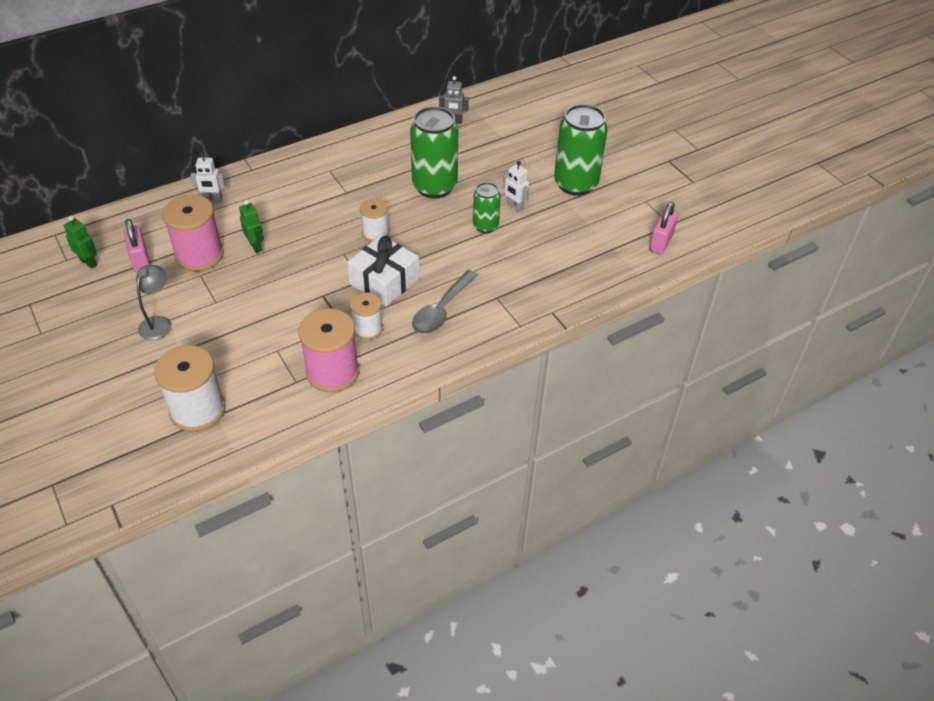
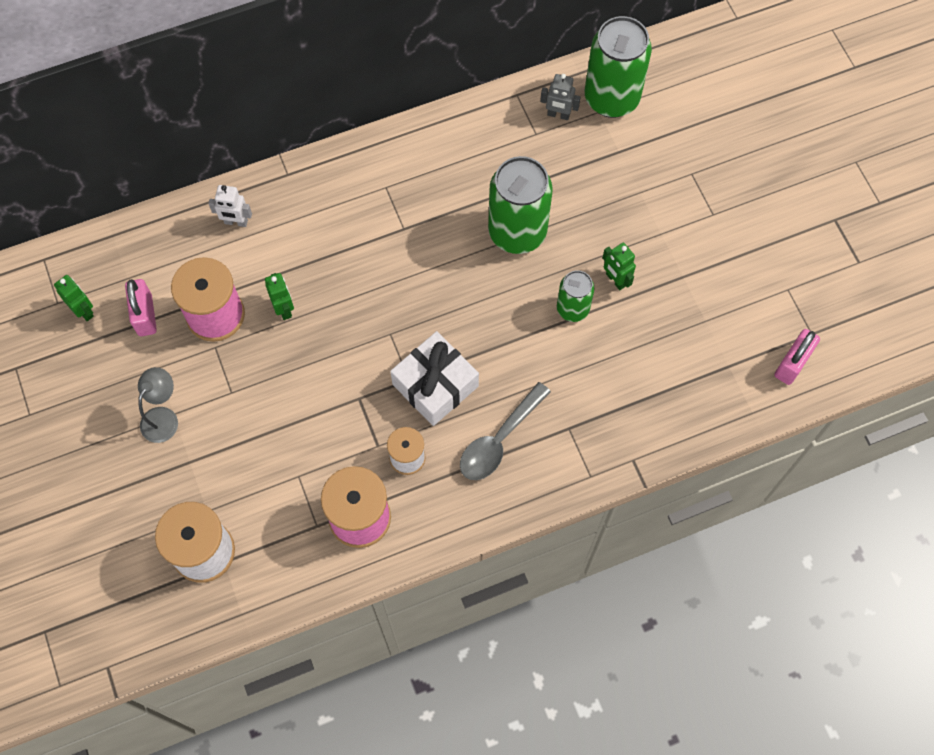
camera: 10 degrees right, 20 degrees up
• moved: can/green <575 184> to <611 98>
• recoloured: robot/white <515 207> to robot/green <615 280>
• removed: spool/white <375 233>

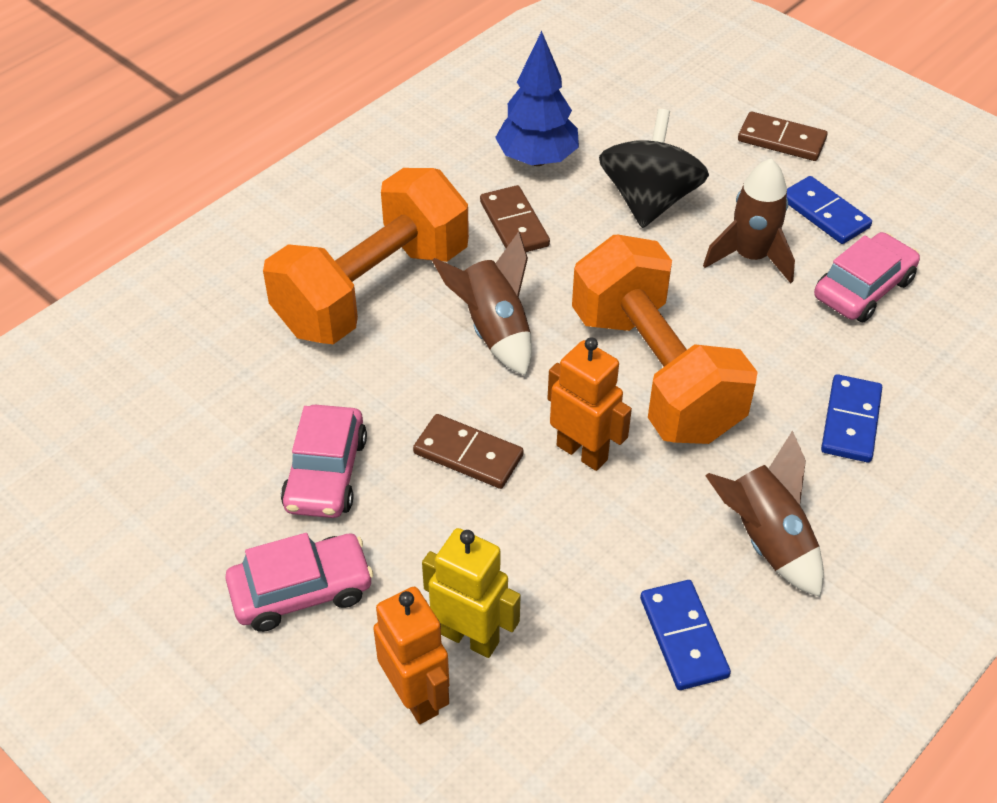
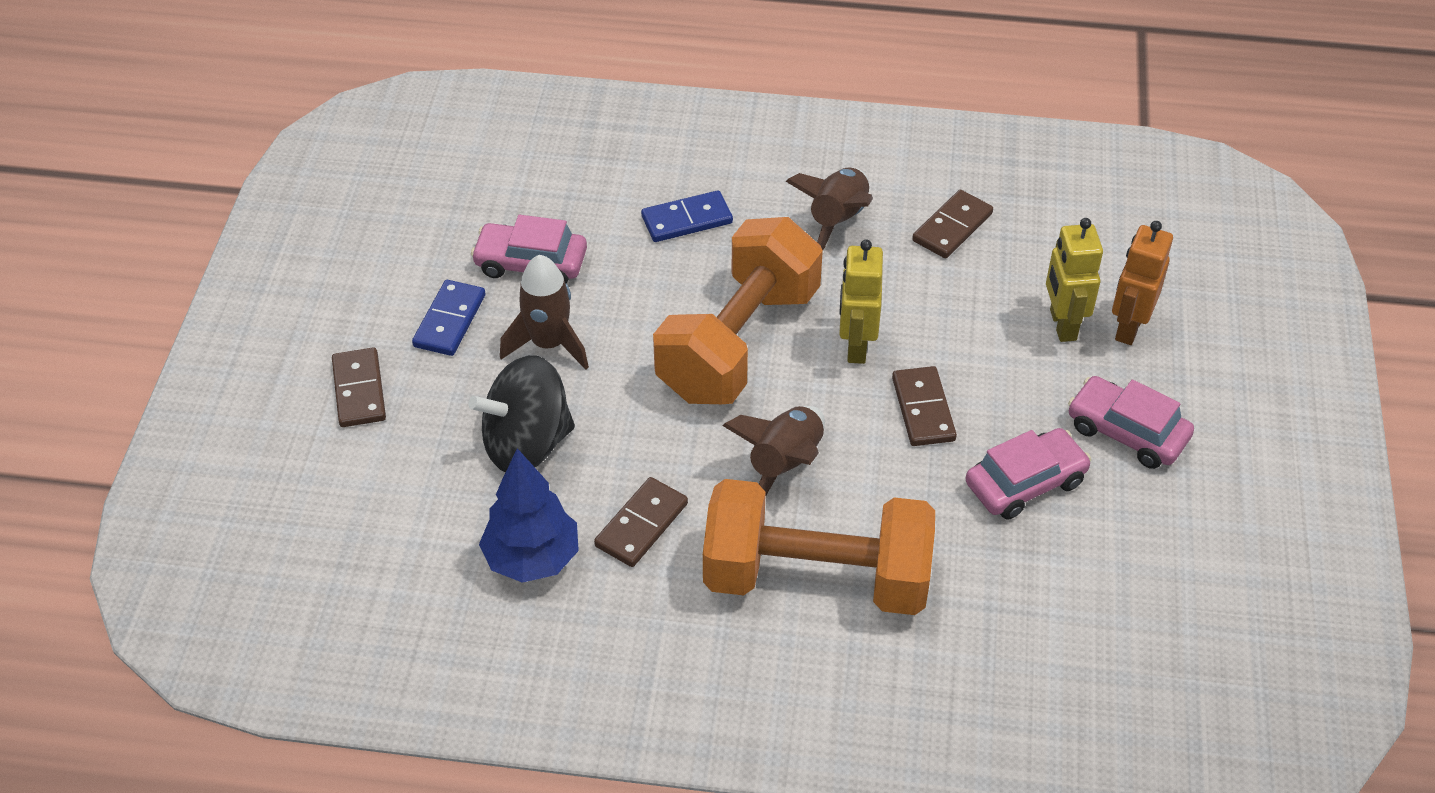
camera: 125 degrees left, 0 degrees up
• recoloured: robot/orange <582 452> to robot/yellow <856 346>
• recoloured: domino/blue <683 637> to domino/brown <952 227>

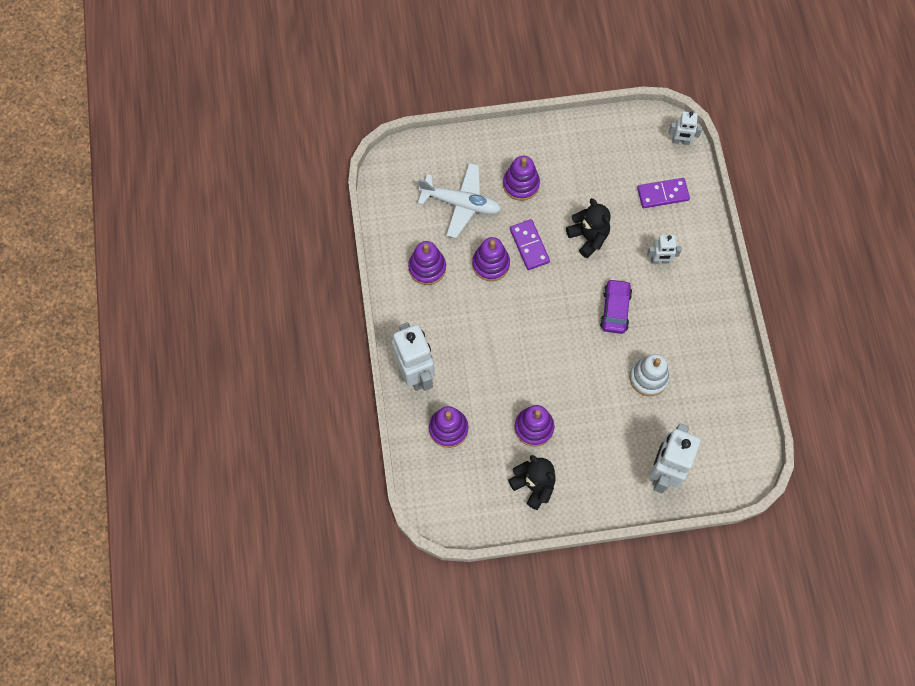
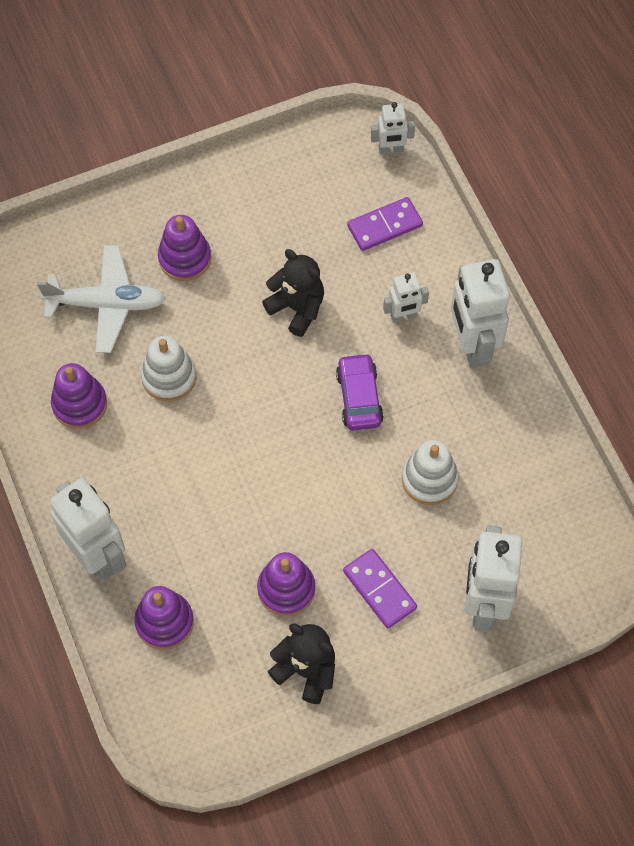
camera: 15 degrees left, 5 degrees down
• recoloured: stacking toy/purple <491 264> to stacking toy/white <169 377>
• moved: domino/purple <529 246> to <379 589>
• added: robot/white <472 346>

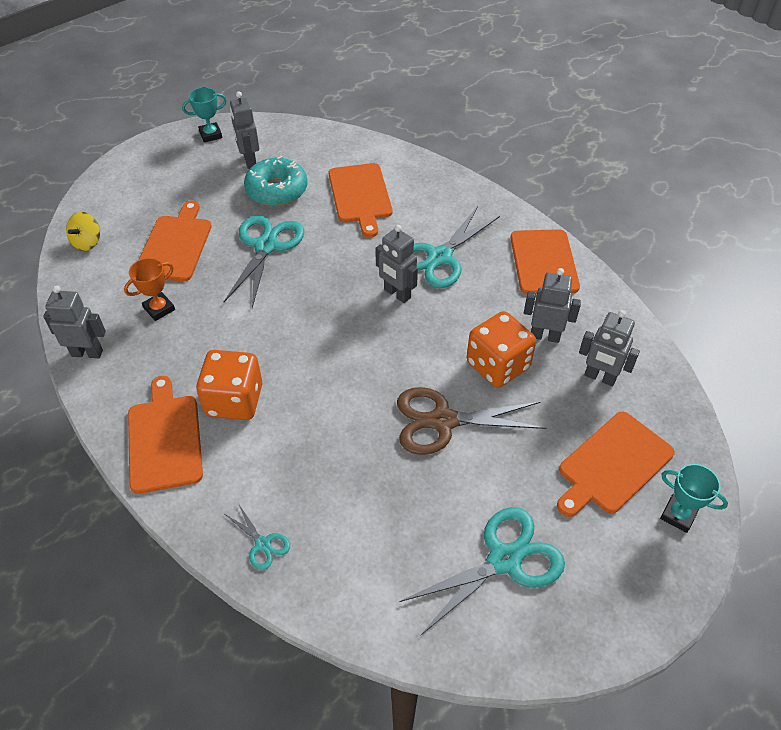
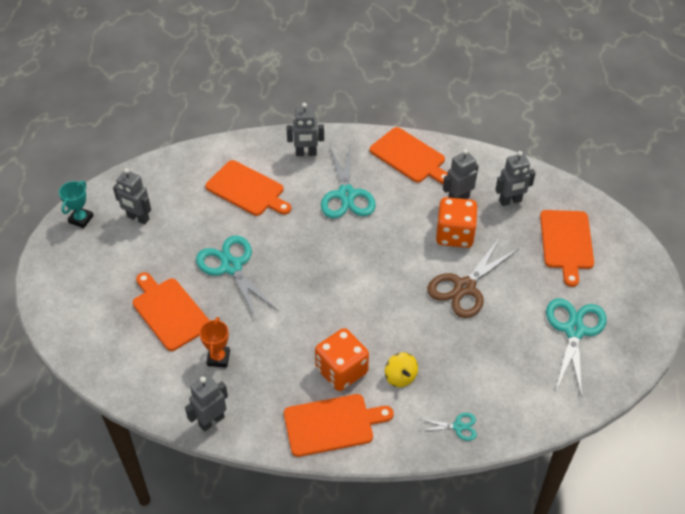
camera: 45 degrees left, 0 degrees up
• turned: cutting board/orange <165 439> = <332 424> 135 degrees clockwise
• moved: robot/grey <397 294> to <306 153>
• moved: spinning top/yellow <87 242> to <400 377>
• removed: donut/turquoise <277 190>
• removed: trophy/turquoise <678 515>

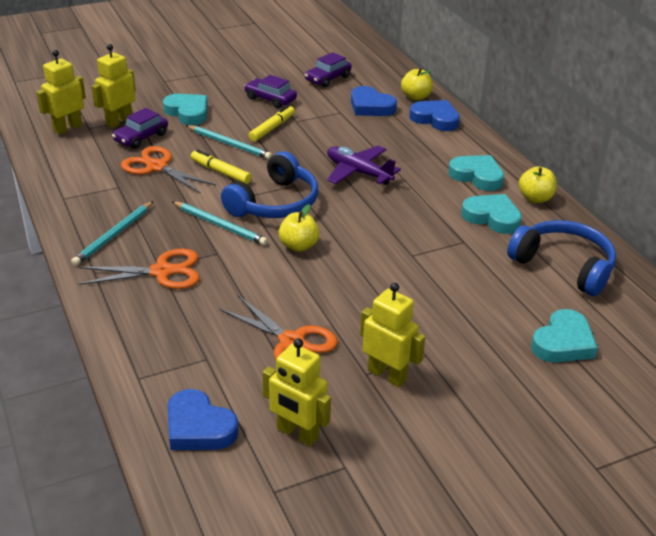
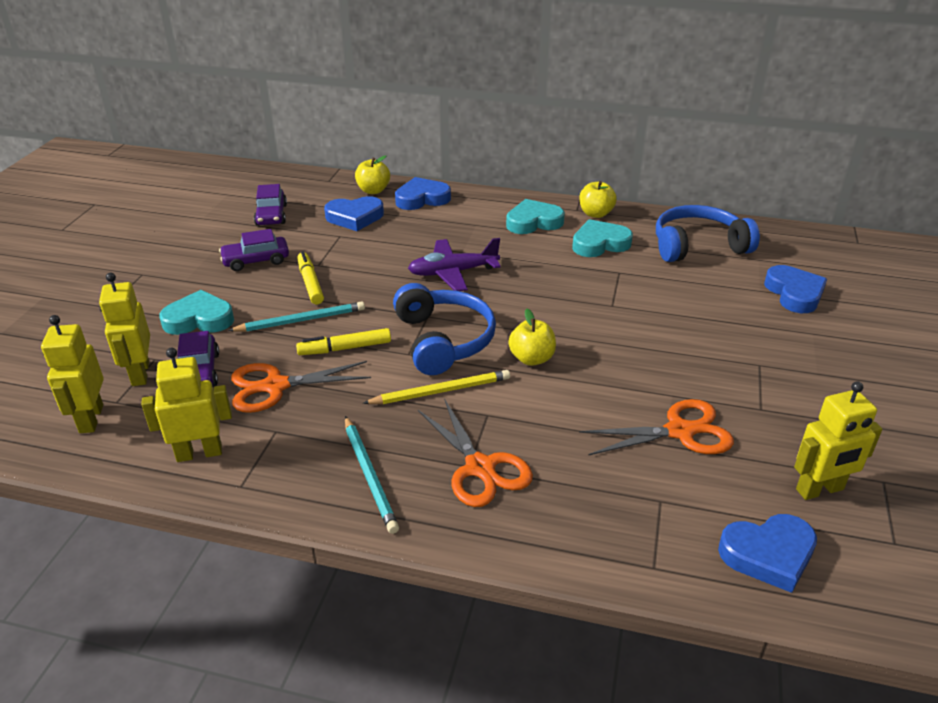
camera: 50 degrees left, 0 degrees up
• moved: robot/yellow <387 375> to <199 453>
• recoloured: pencil/turquoise <220 225> to pencil/yellow <440 391>
• turned: scissors/orange <162 272> = <480 468> 120 degrees clockwise
• recoloured: heart/turquoise <563 342> to heart/blue <794 293>

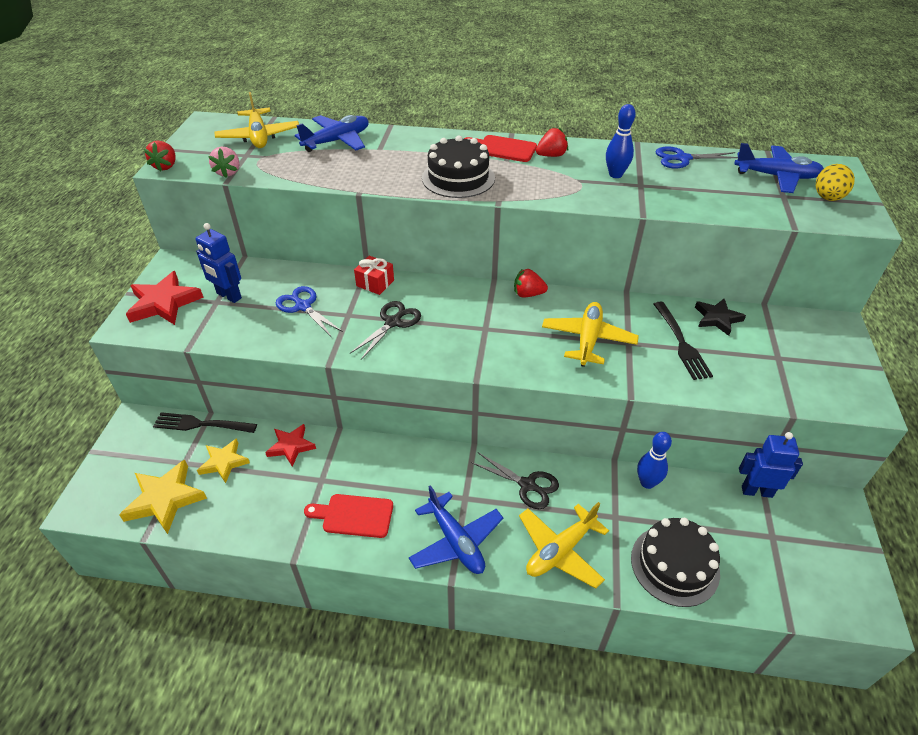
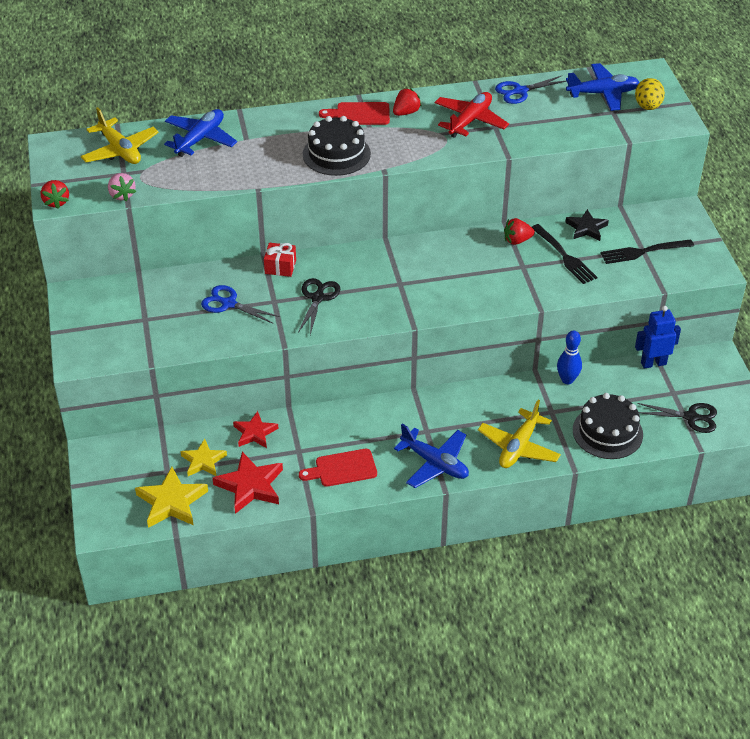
camera: 20 degrees left, 0 degrees up
• moved: star/red <164 303> to <250 486>
• replaced: bowling pin/blue <615 175> to plane/red <470 121>
• moved: strawberry/red <528 294> to <517 240>
• moved: fork/black <201 424> to <643 252>
• moved: scissors/black <527 485> to <691 417>
• removed: robot/blue <228 296>
• removed: plane/yellow <588 340>

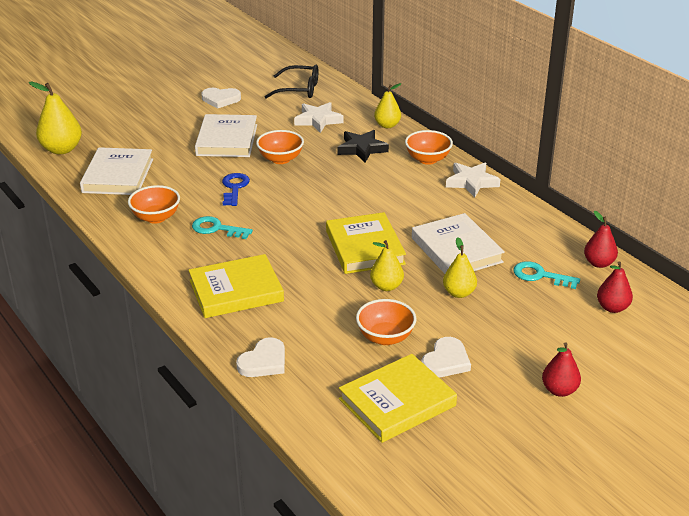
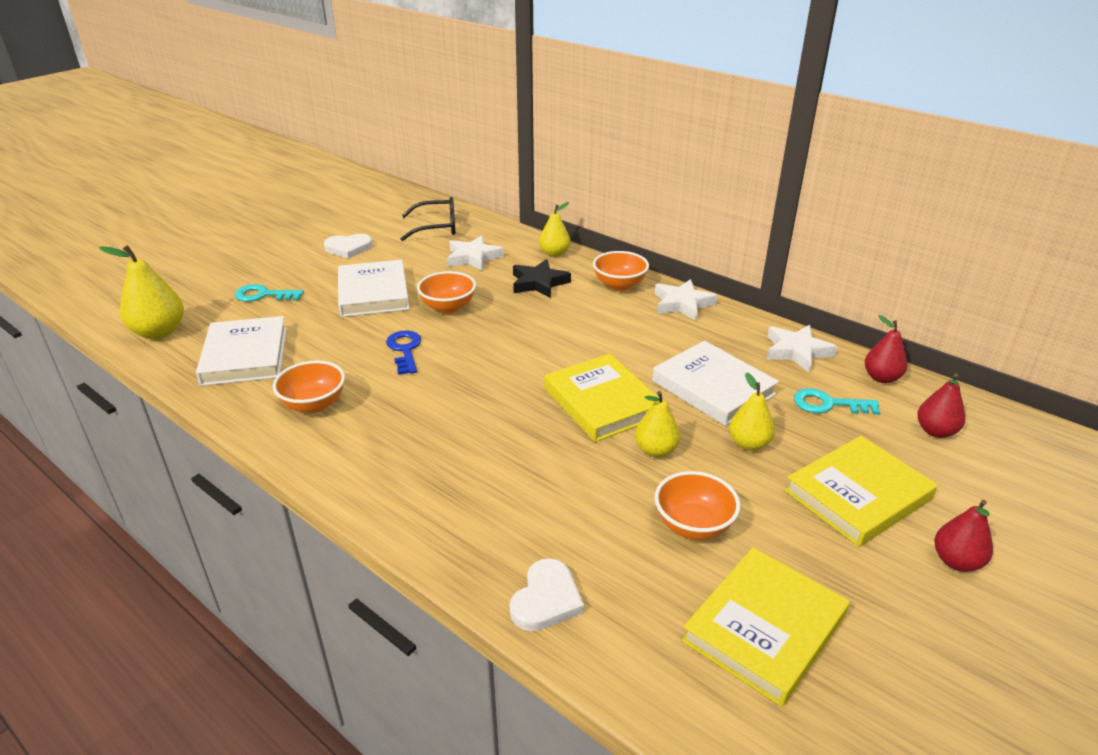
camera: 15 degrees left, 0 degrees up
• moved: key/turquoise <217 229> to <264 295>
• added: star/white <797 351>
• moved: book/yellow <236 291> to <857 495>
• removed: heart/white <446 361>

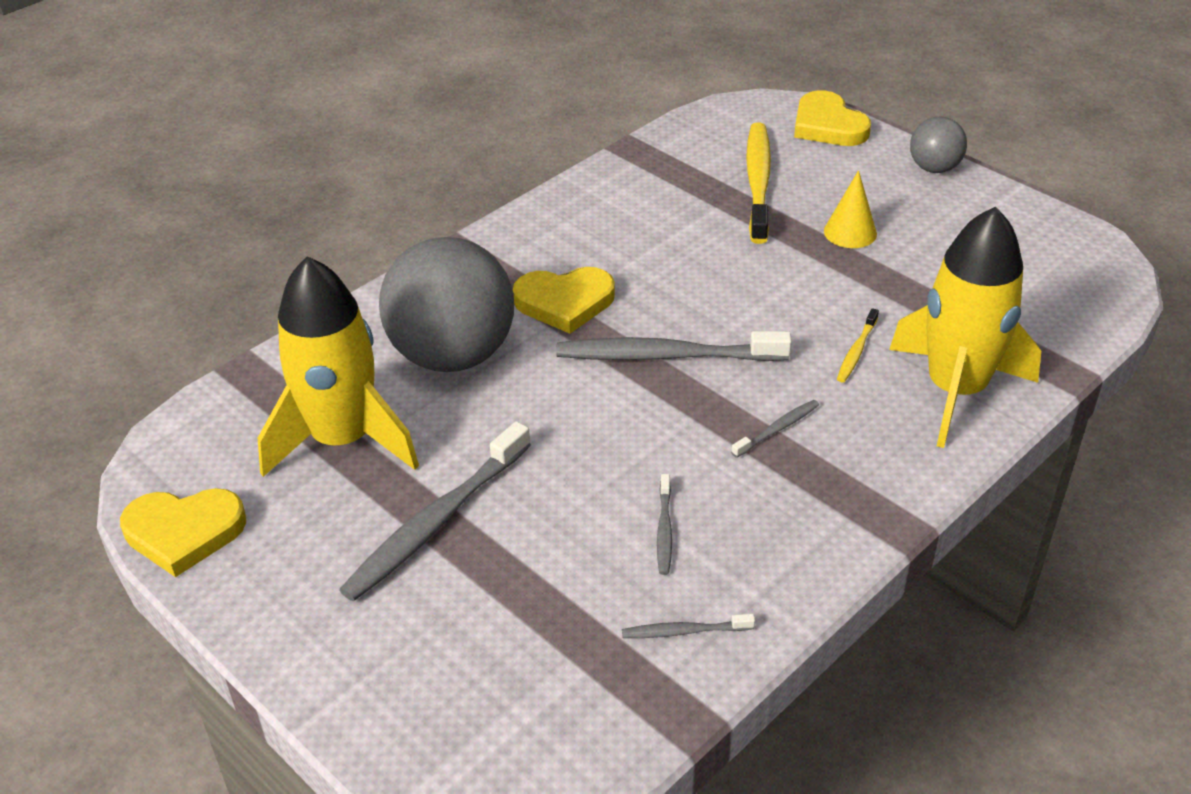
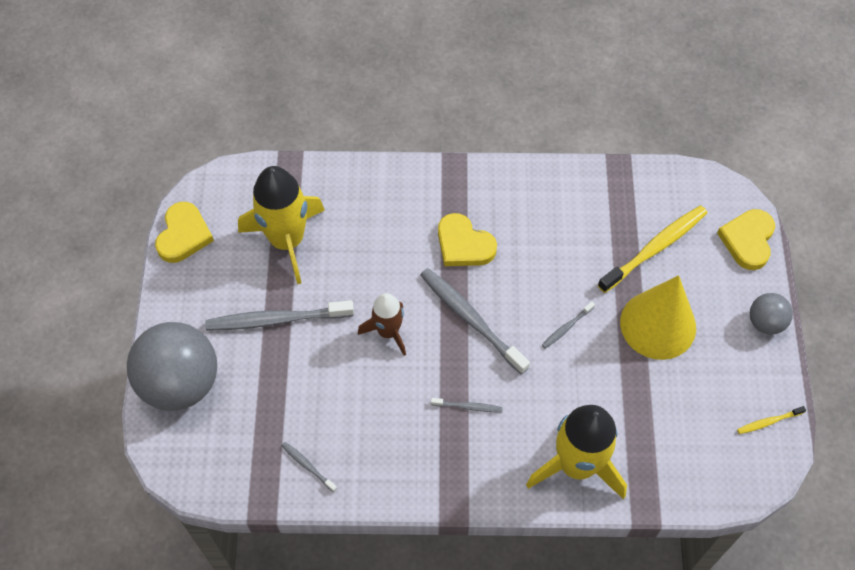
camera: 45 degrees right, 20 degrees up
• moved: ball/grey <452 355> to <180 383>
• turned: heart/yellow <184 532> = <183 235> 120 degrees counterclockwise
• added: rocket/brown <388 331>
• moved: toothbrush/grey <664 530> to <566 327>
• resized: cone/yellow <850 232> = <658 324> x2.04
• moved: toothbrush/yellow <856 351> to <768 422>

